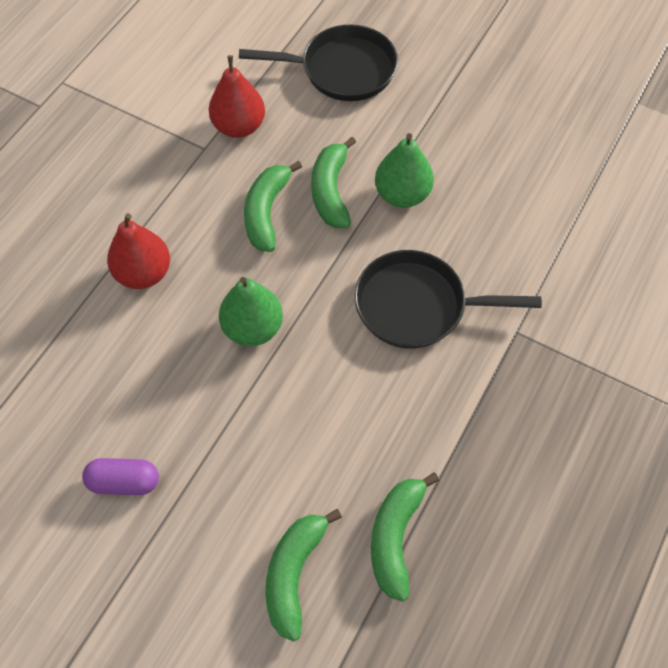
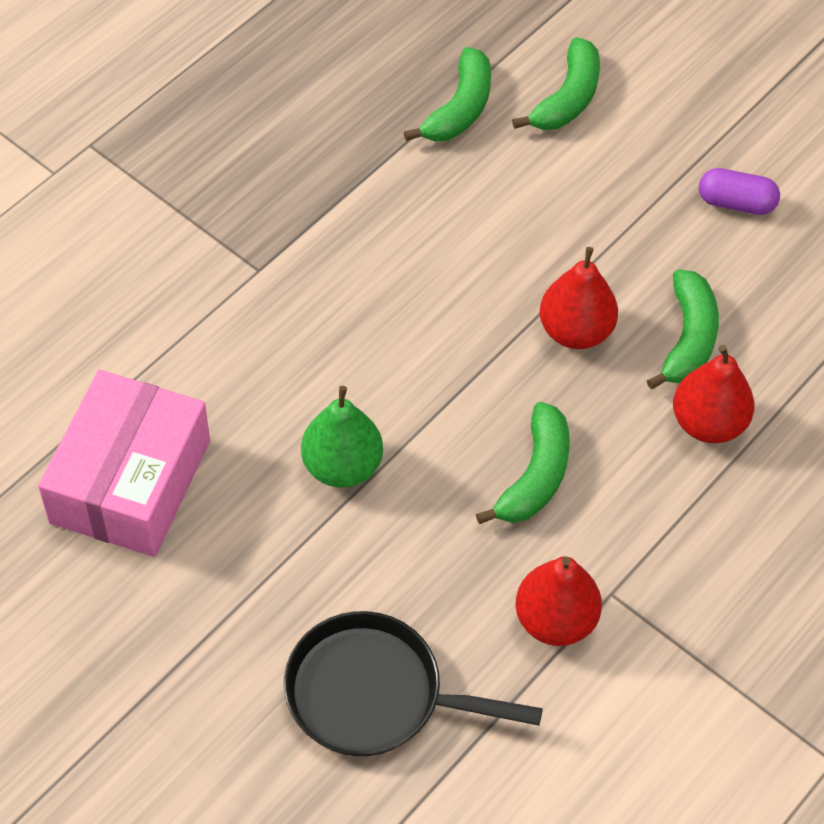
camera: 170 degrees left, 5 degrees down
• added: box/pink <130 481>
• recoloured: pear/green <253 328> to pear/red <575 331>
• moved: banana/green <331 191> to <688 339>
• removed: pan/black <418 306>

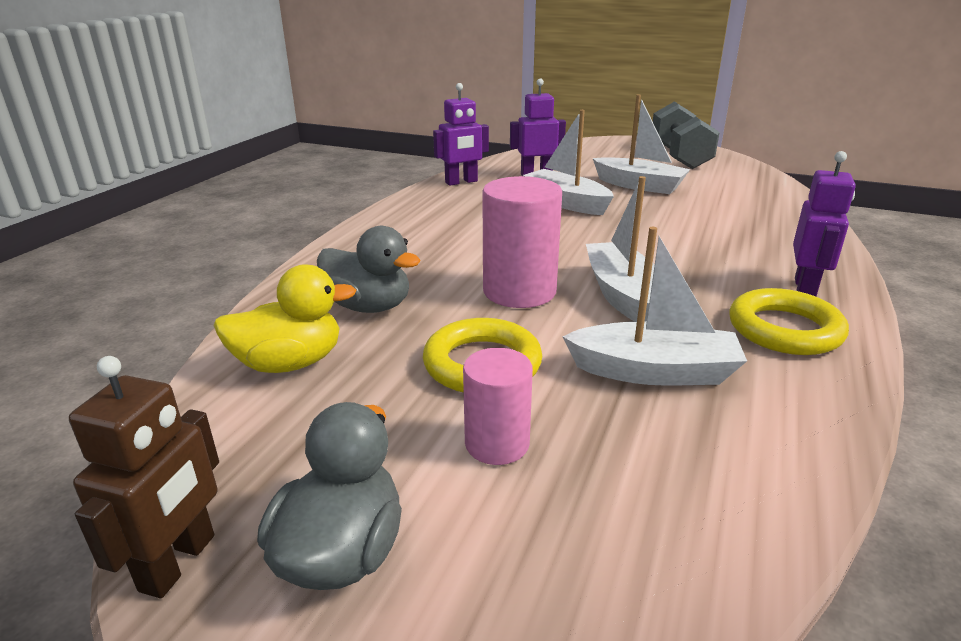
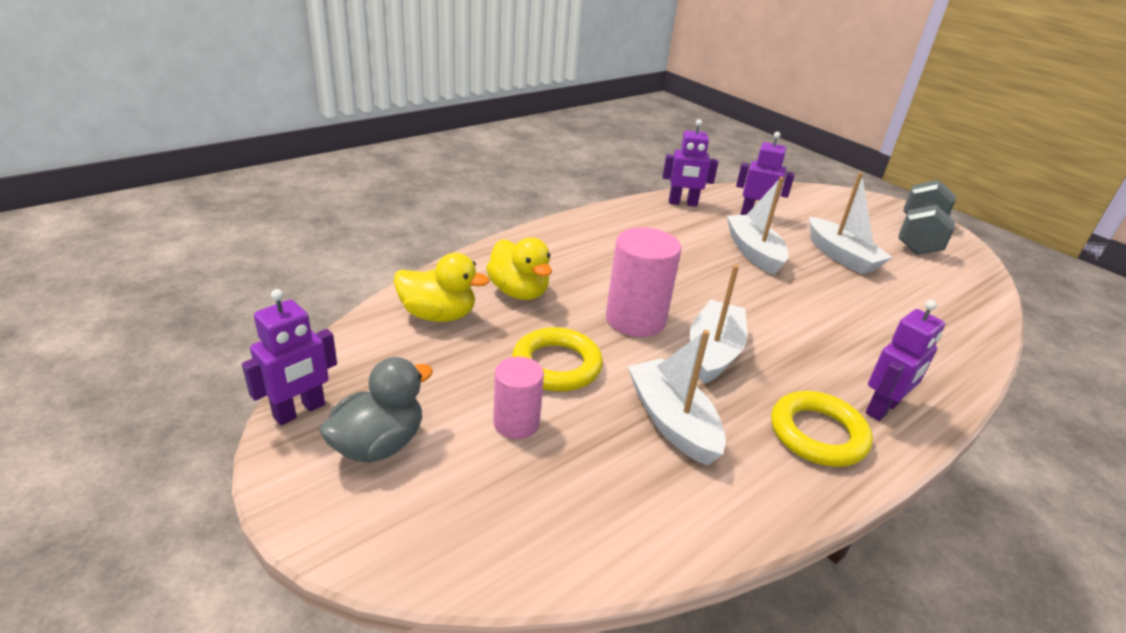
camera: 25 degrees right, 5 degrees up
• recoloured: robot/brown <179 563> to robot/purple <299 411>
• recoloured: duck/grey <368 306> to duck/yellow <519 292>
• turned: boat/white <654 371> = <672 421> 150 degrees counterclockwise

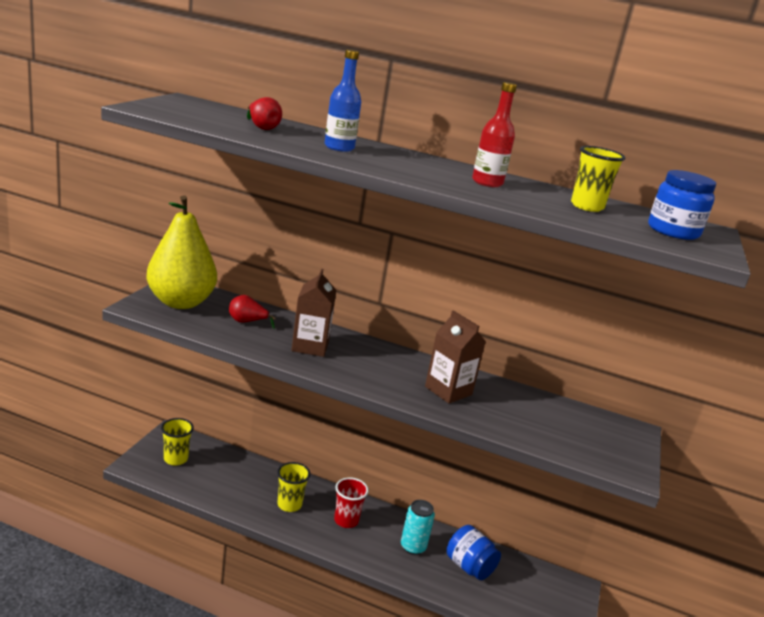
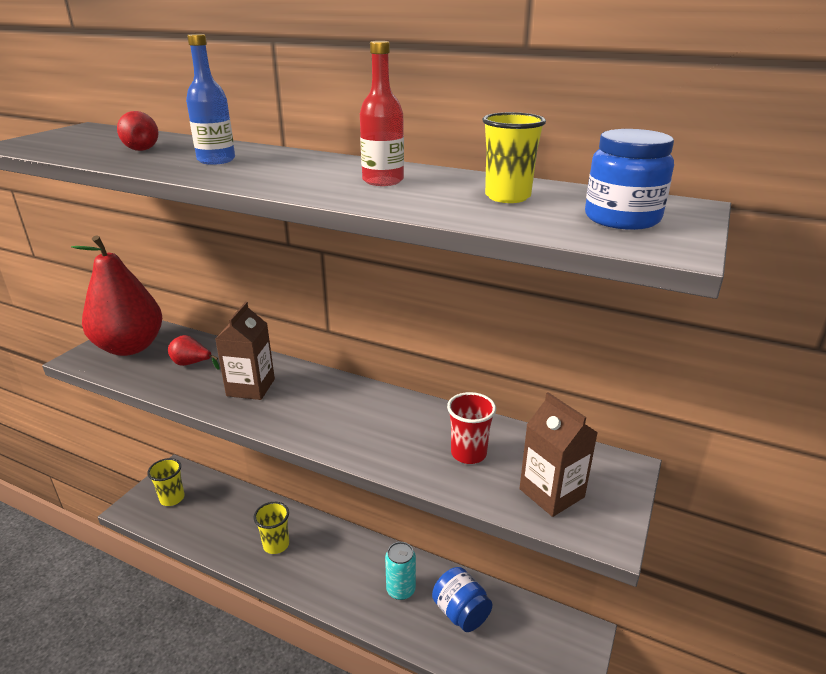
camera: 10 degrees right, 5 degrees up
• recoloured: pear/yellow <181 302> to pear/red <130 347>
• moved: cup/red <346 520> to <468 453>
• moved: carton/brown <448 391> to <551 493>

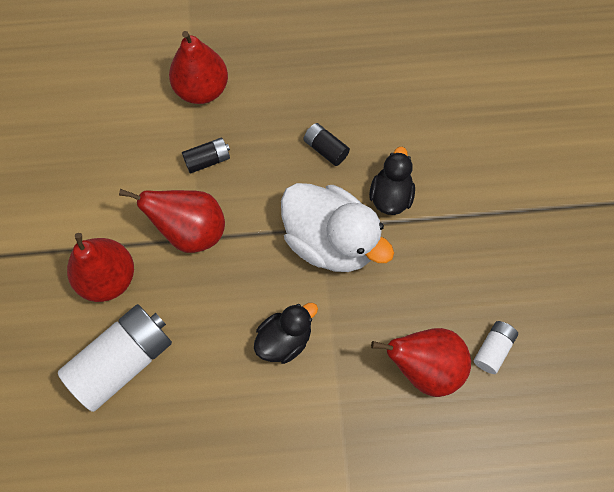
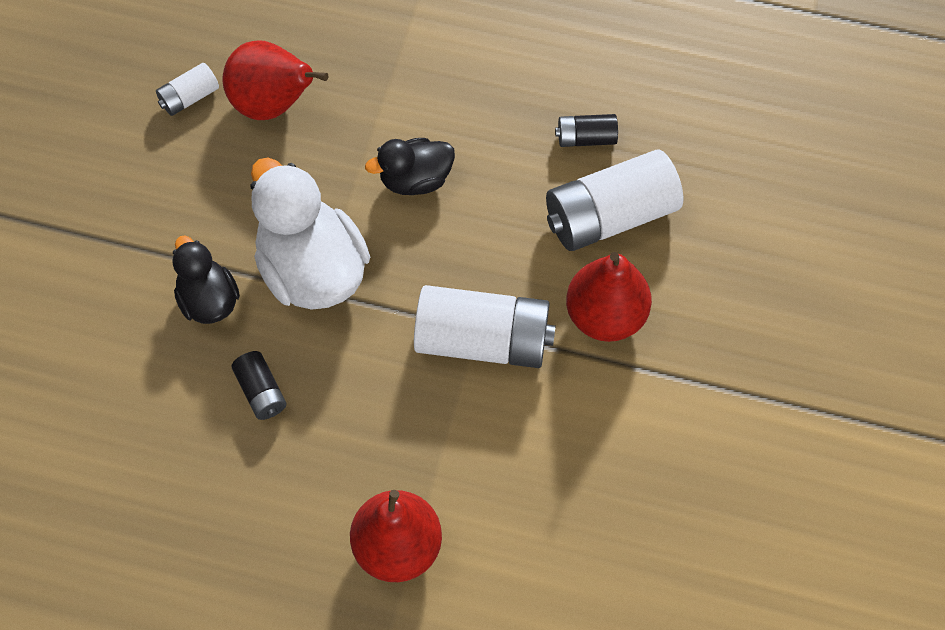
camera: 160 degrees left, 5 degrees down
• turned: duck/black <390 196> = <209 300> 120 degrees clockwise
• replaced: pear/red <191 231> to battery/white <483 340>
• moved: battery/black <207 160> to <586 138>

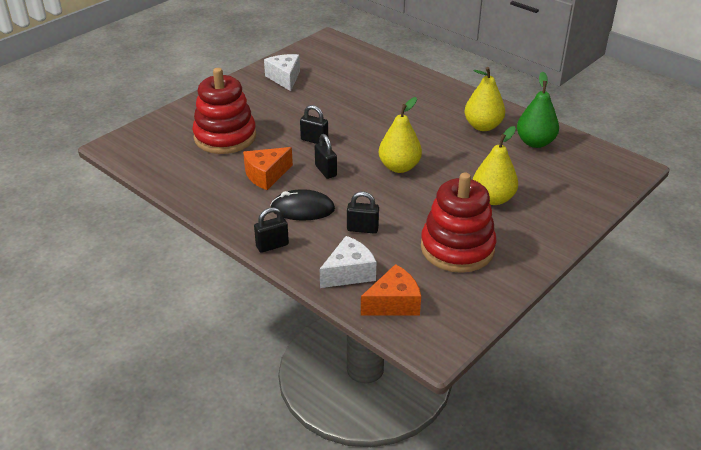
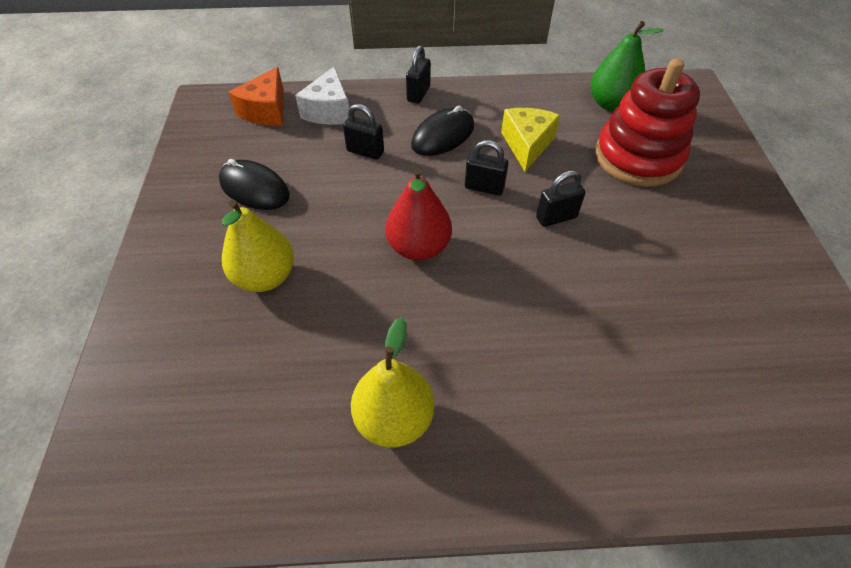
camera: 135 degrees right, 15 degrees up
• replaced: stacking toy/red <457 248> to mouse/black <254 188>
• turned: padlock/black <362 229> = <365 152> 60 degrees clockwise
• recoloured: pear/yellow <399 167> to pear/red <418 247>
• recoloured: cheese/orange <266 175> to cheese/yellow <527 145>
• moved: pear/green <535 142> to <611 104>
• removed: cheese/white <285 78>

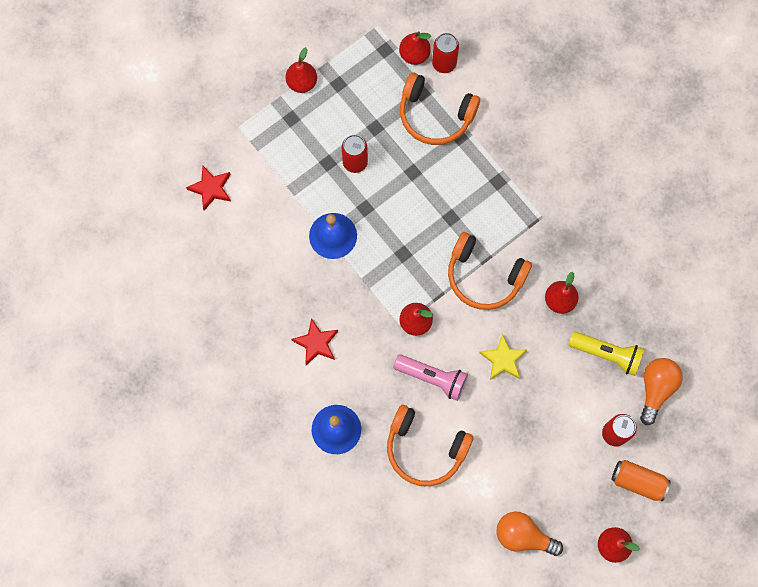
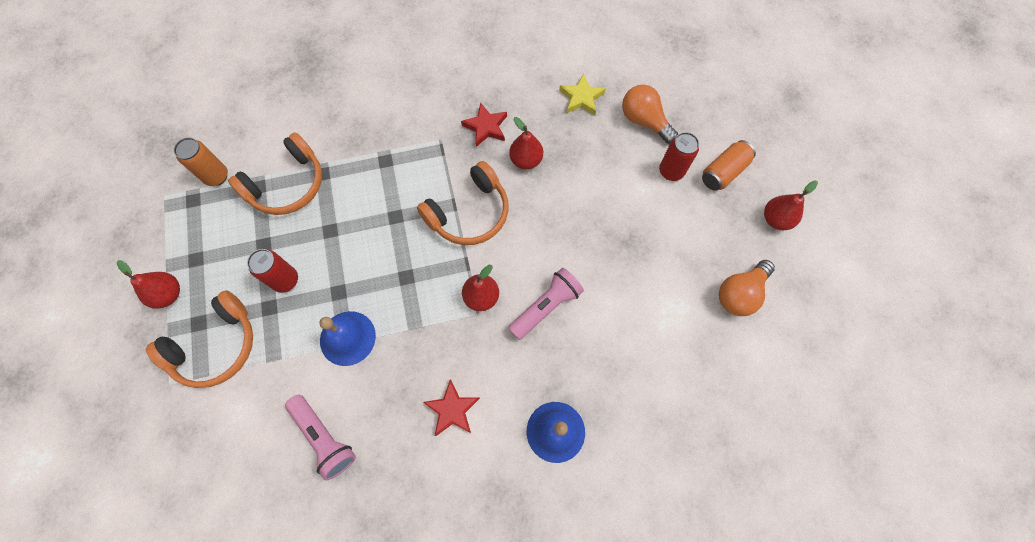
camera: 65 degrees left, 5 degrees down
• moved: headphones/orange <425 449> to <216 346>
• replaced: pear/red <414 55> to can/orange <216 176>
• added: flashlight/pink <324 437>
• moved: star/red <211 188> to <486 127>
• moved: star/yellow <503 359> to <581 98>
• removed: can/red <444 63>
• removed: flashlight/yellow <607 354>

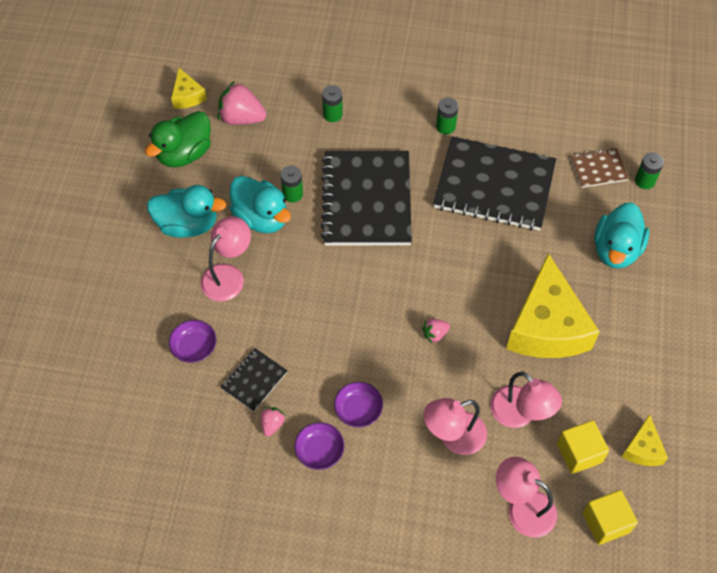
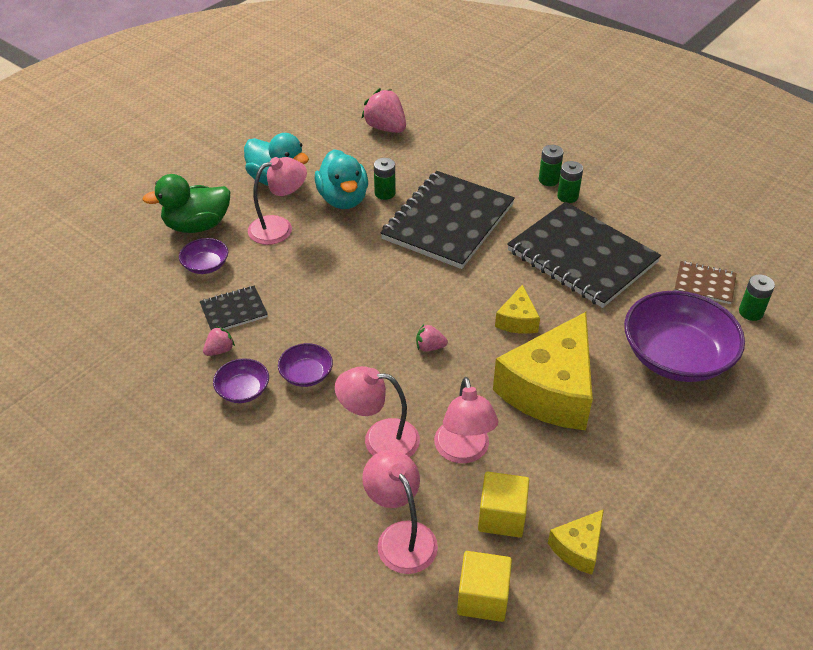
camera: 30 degrees right, 15 degrees down
• moved: duck/green <184 153> to <197 225>
• moved: cheese/yellow <187 96> to <517 320>
• moved: battery/green <332 114> to <548 180>
• replaced: duck/turquoise <616 250> to bowl/purple <676 356>

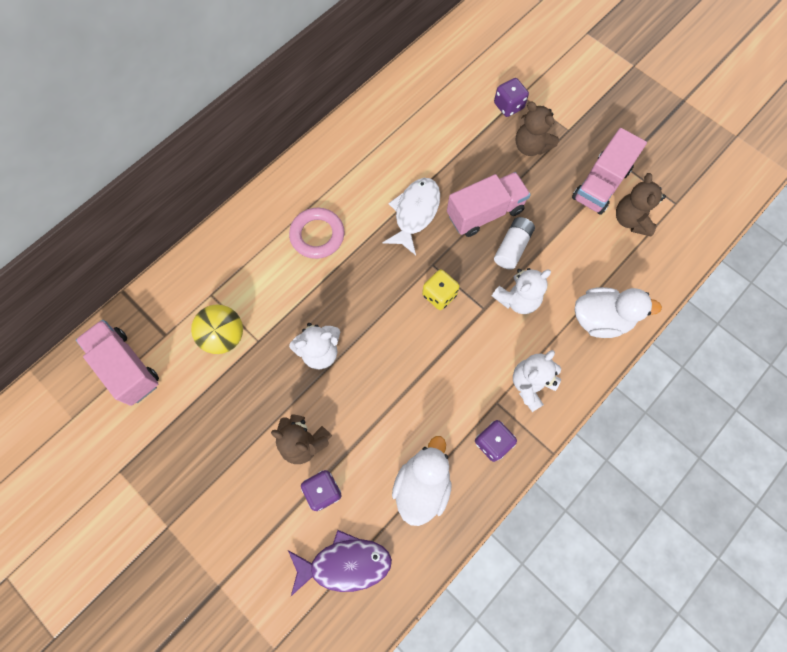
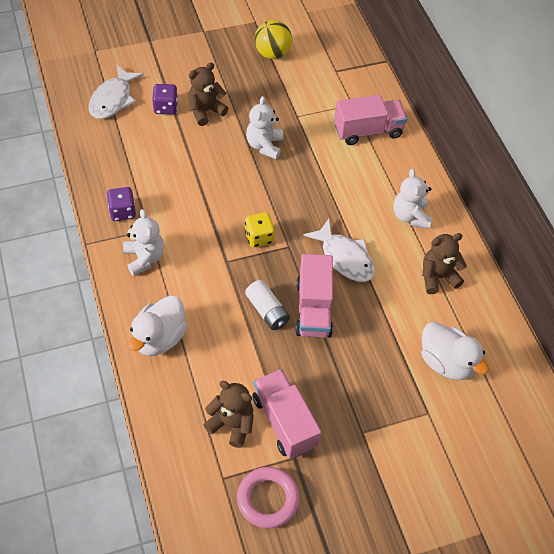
camera: 115 degrees right, 15 degrees down
• recoloured: fish/purple <345 564> to fish/white <113 99>
• moved: ring/pink <317 235> to <268 499>
• moved: ball/yellow <224 336> to <272 53>
• moved: truck/pink <127 367> to <368 131>
• moved: teddy bear/white <517 299> to <410 216>
• moved: duck/white <422 485> to <446 362>
• moved: teddy bear/brown <530 146> to <437 277>
• removed: dice/purple <508 106>

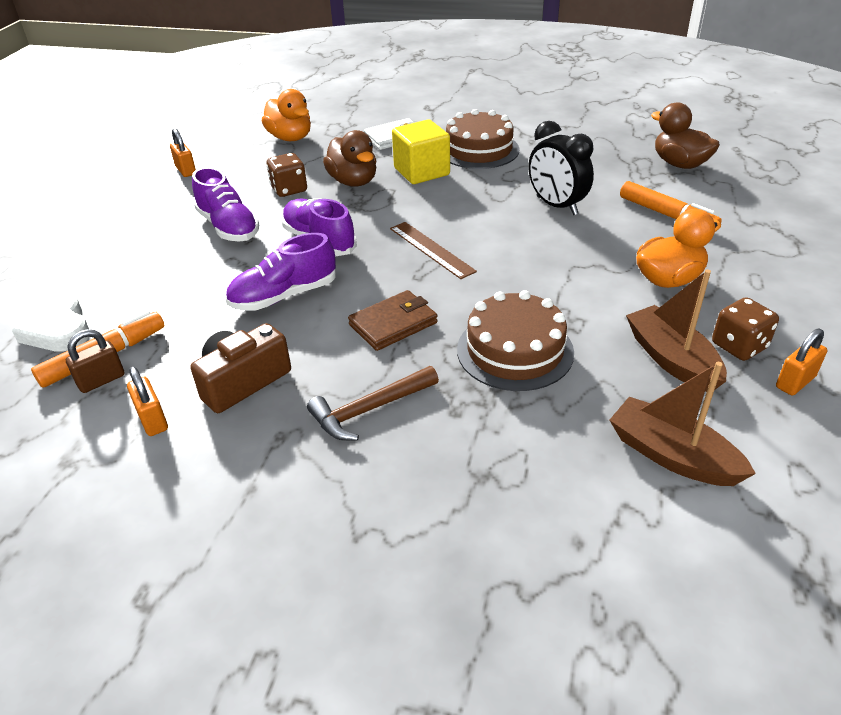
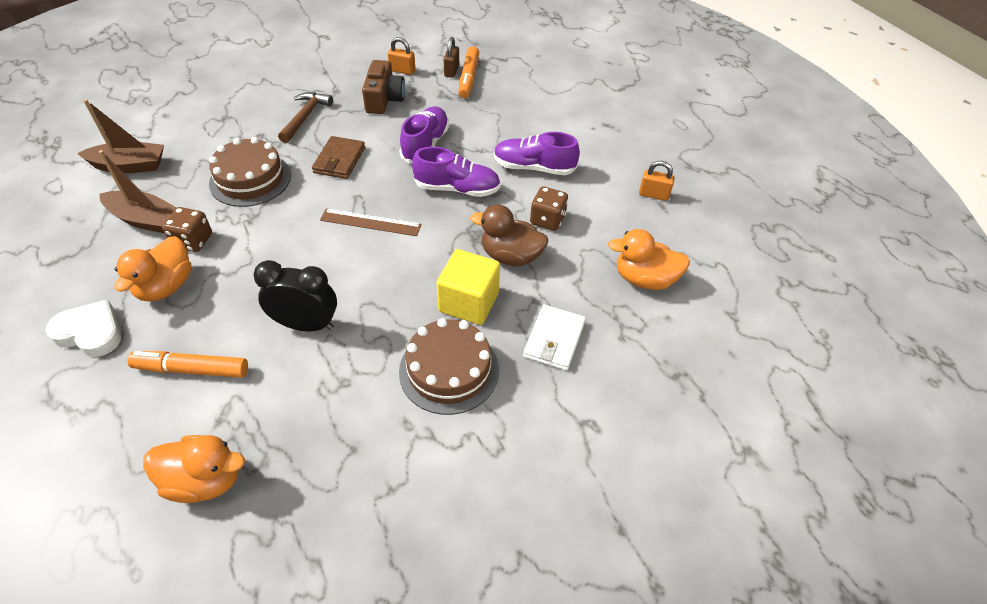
camera: 135 degrees right, 10 degrees up
• moved: heart/white <58 329> to <90 332>
• recoloured: duck/brown <679 164> to duck/orange <205 480>
• moved: dice/brown <739 346> to <193 241>
• removed: padlock/orange <795 382>

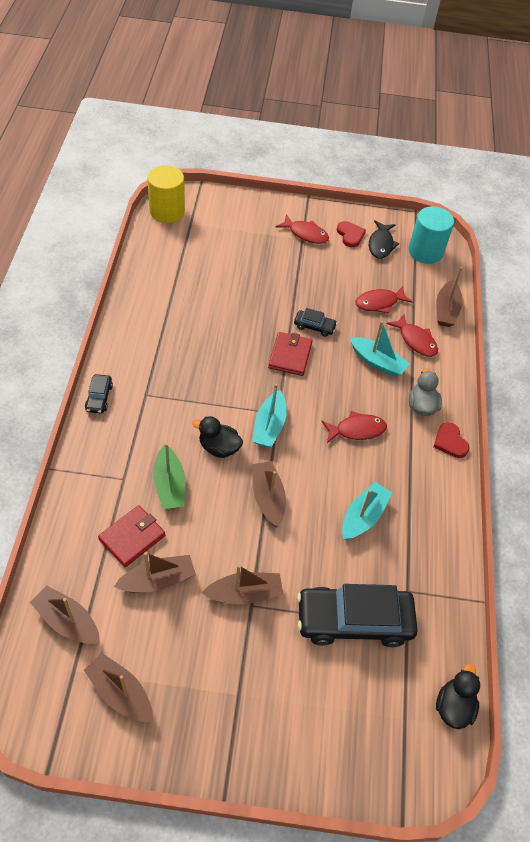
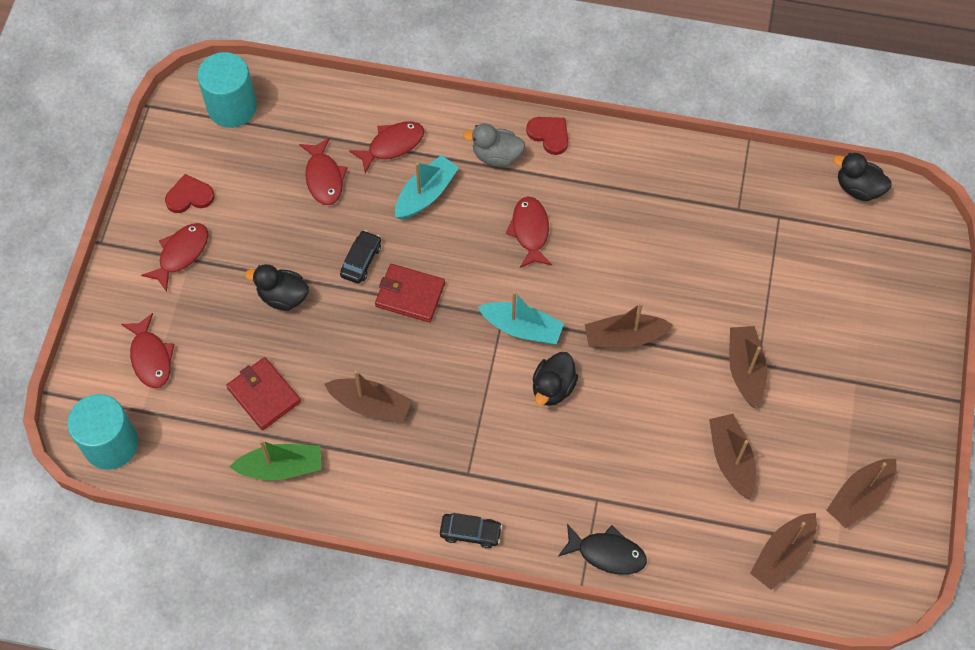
camera: 80 degrees left, 10 degrees up
• recoloured: cylinder/yellow <167 211> to cylinder/turquoise <111 444>
• added: fish/red <151 357>
• moved: wallet/red <132 537> to <264 395>
• moved: boat/green <169 485> to <281 467>
• added: duck/black <283 296>
• moved: boat/brown <446 310> to <370 404>
• turned: heart/red <450 442> = <549 135> 120 degrees counterclockwise
• moved: fish/black <381 244> to <607 553>
• removed: car/black <354 620>
• removed: boat/turquoise <363 517>

